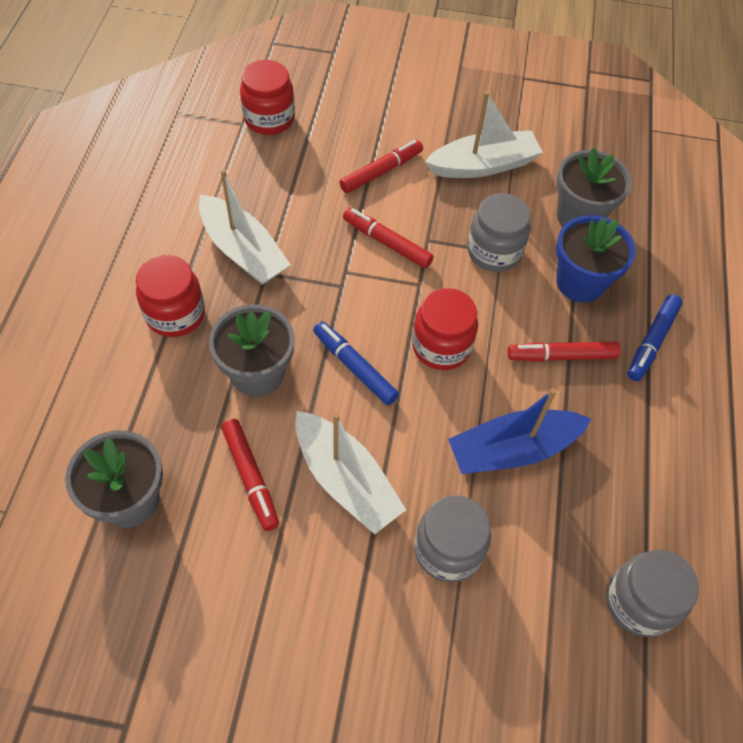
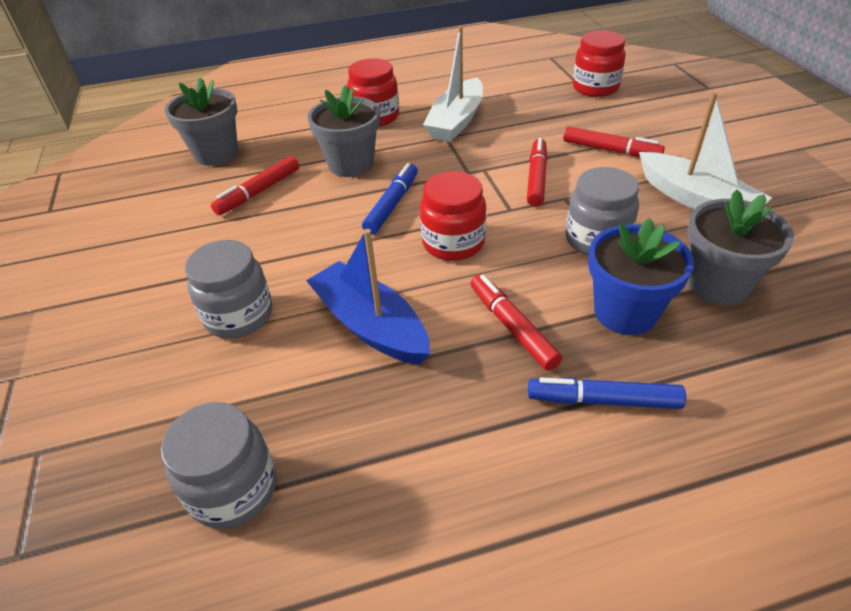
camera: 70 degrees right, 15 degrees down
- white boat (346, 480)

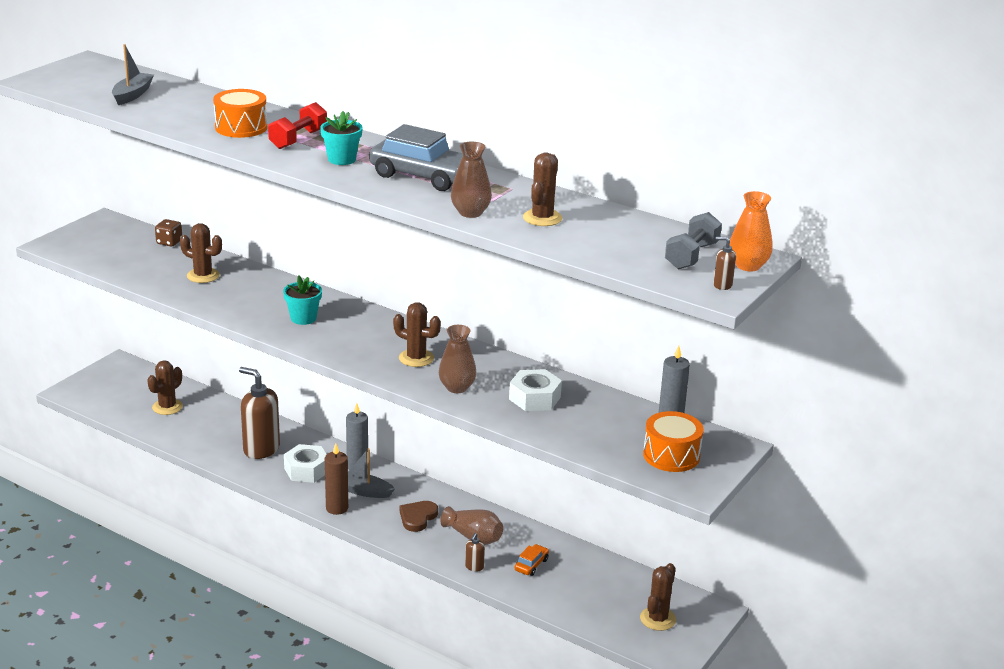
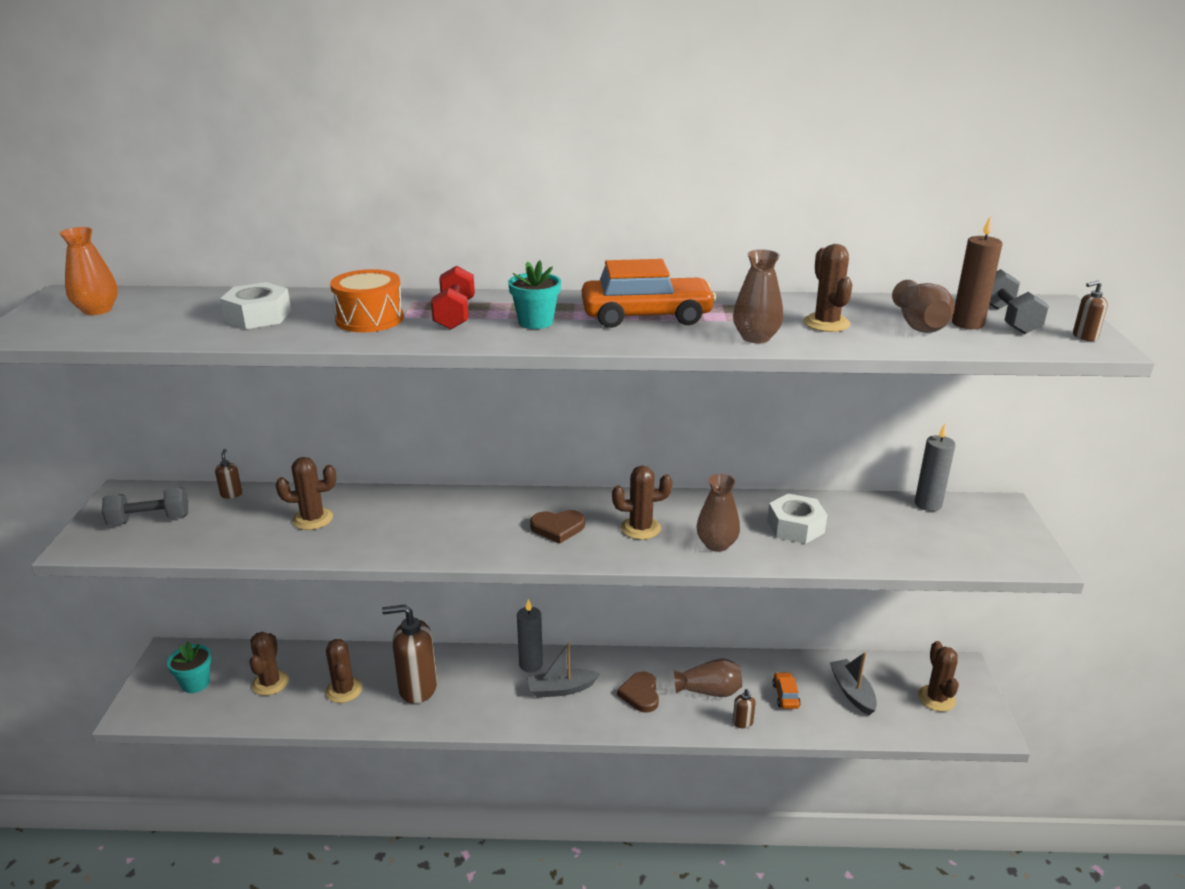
camera: 30 degrees left, 0 degrees up
~ grey boat (132, 95) to (852, 692)
~ brown dice (169, 242) to brown soap dispenser (231, 494)
~ turquoise flower pot (303, 318) to (196, 683)
~ white nut (306, 470) to (258, 316)
~ brown candle (337, 508) to (967, 324)
~ grey car (423, 176) to orange car (646, 316)
- orange drum (671, 455)
~ orange vase (748, 266) to (97, 310)
+ grey dumbbell (150, 520)
+ brown cactus (344, 690)
+ brown heart (558, 528)
+ brown vase (918, 324)

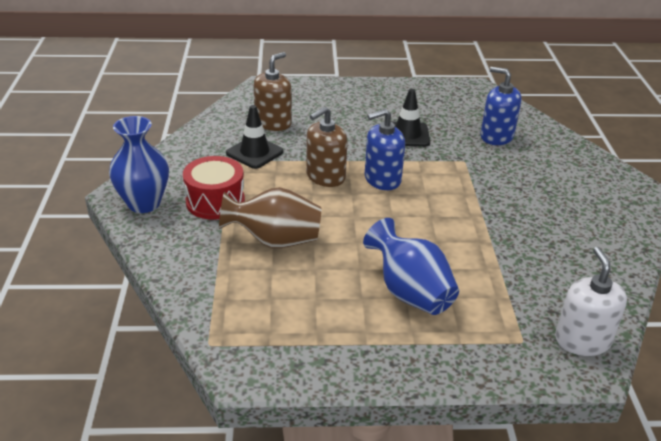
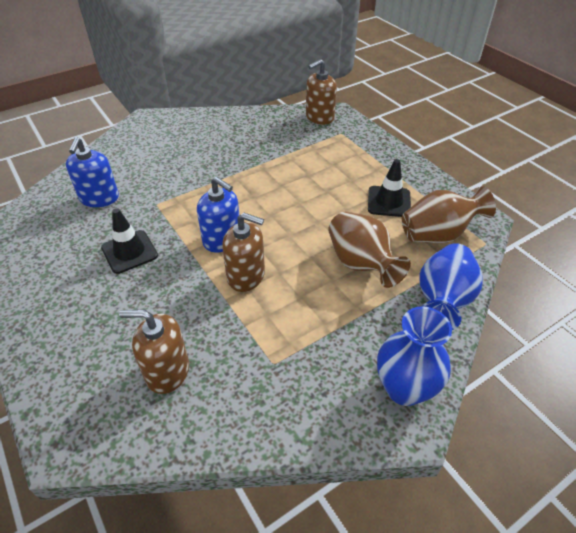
camera: 120 degrees left, 10 degrees up
- red drum (215, 201)
~ black traffic cone (254, 152) to (389, 202)
~ blue vase (410, 292) to (442, 300)
~ white soap dispenser (582, 340) to brown soap dispenser (319, 117)
+ brown vase (438, 234)

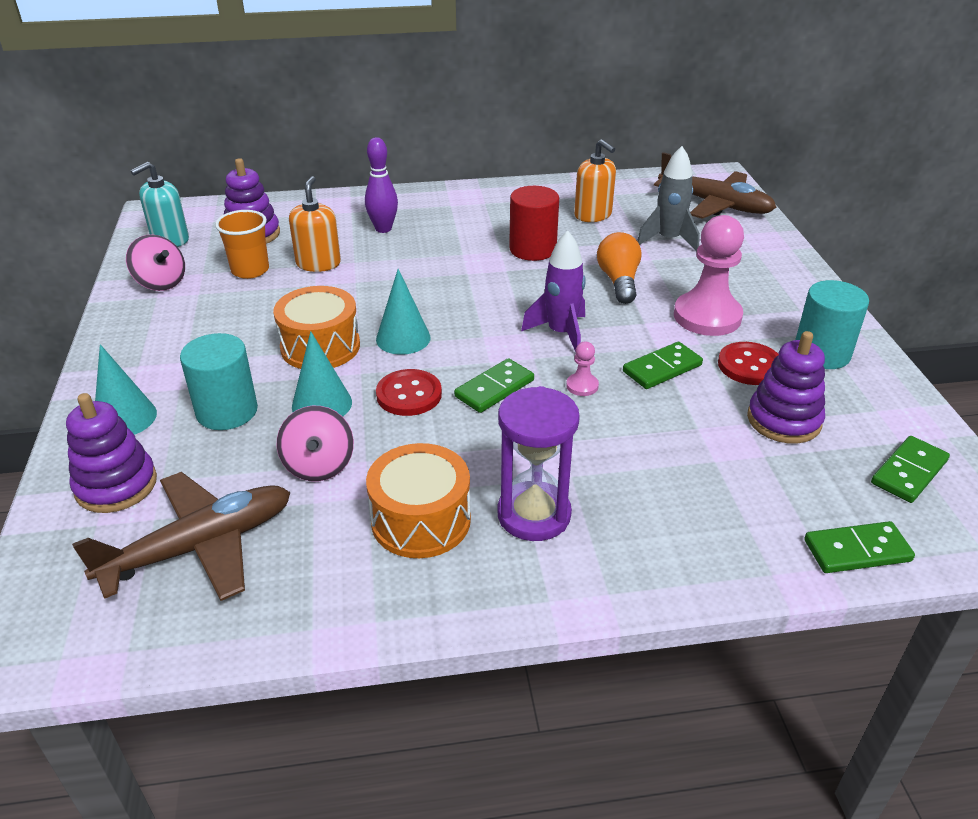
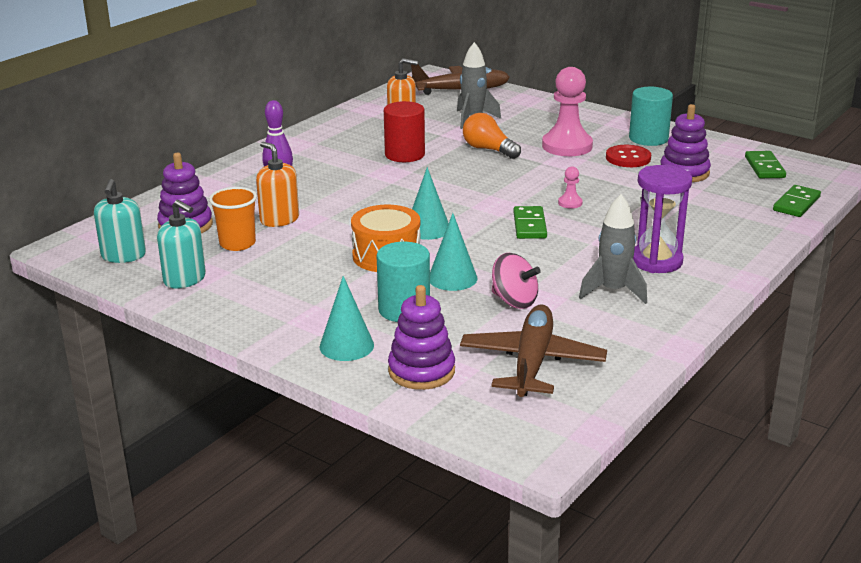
camera: 45 degrees left, 10 degrees down
~ pink spinning top (161, 283) to turquoise soap dispenser (185, 279)
~ orange drum (421, 520) to grey rocket (613, 291)
- red button (409, 395)
- purple rocket (561, 333)
- green domino (662, 368)

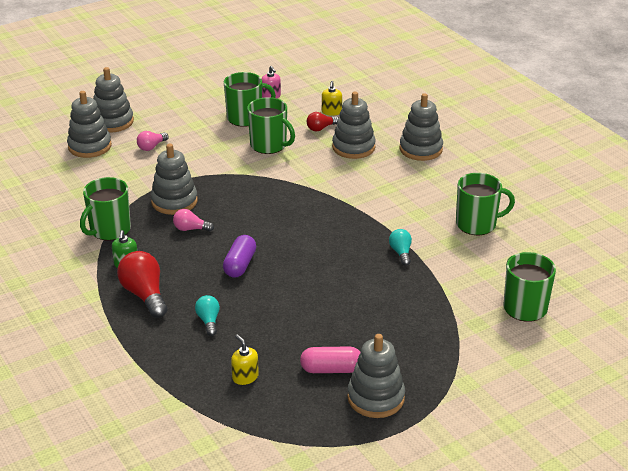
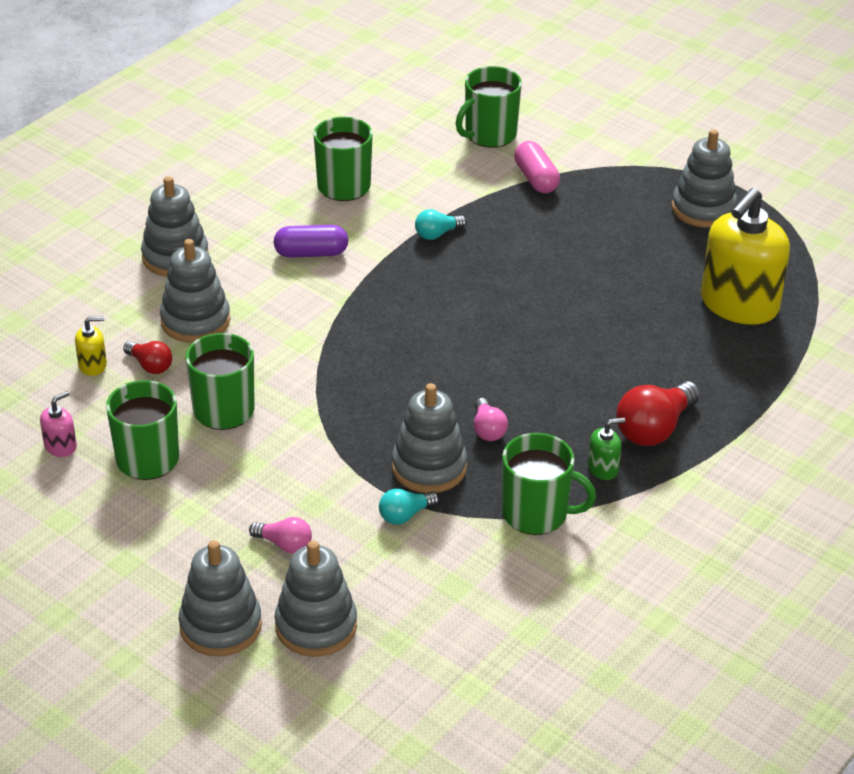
camera: 110 degrees left, 5 degrees up
~ turquoise light bulb (208, 321) to (405, 515)
~ purple capsule (240, 265) to (311, 253)
~ yellow soap dispenser (245, 377) = (739, 304) x2.44
~ pink capsule (331, 369) to (536, 179)

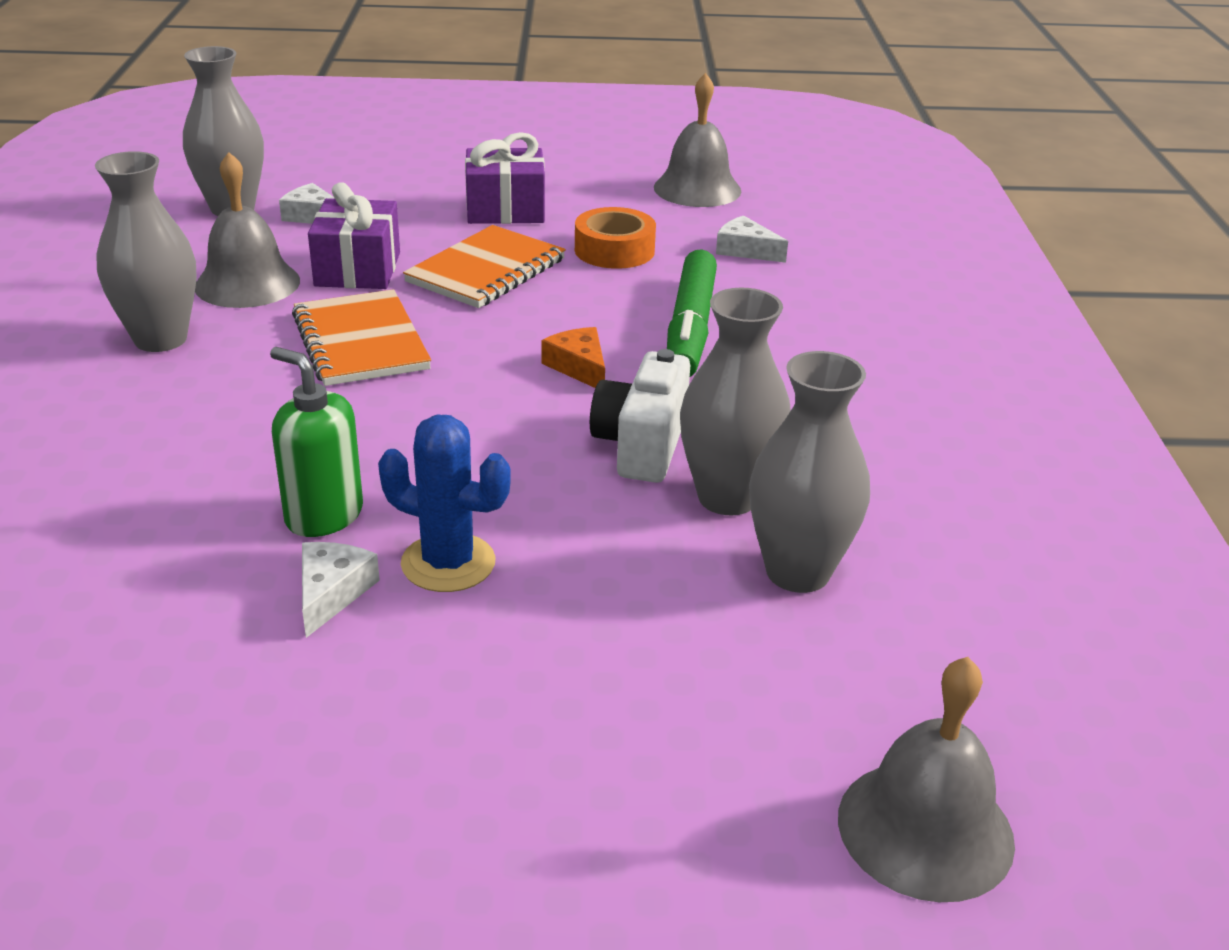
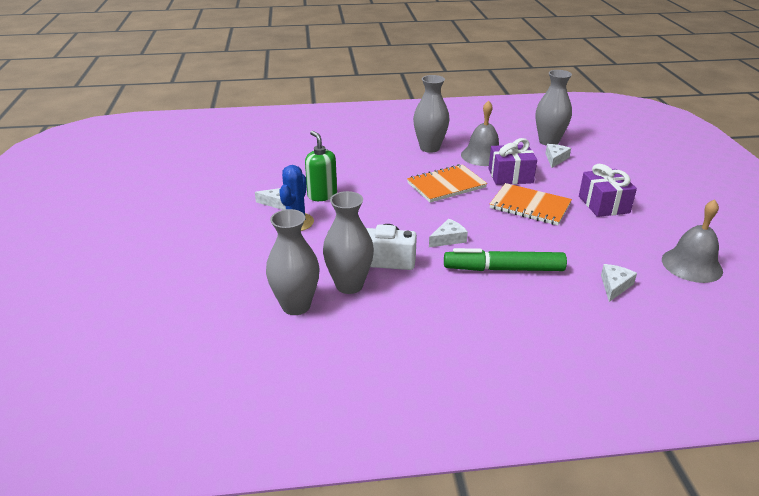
camera: 85 degrees right, 0 degrees up
~ green soap dispenser (323, 515) = (322, 195) 60 degrees counterclockwise
~ orange cheese (579, 367) to white cheese (448, 239)
- orange tape (614, 250)
- grey bell (925, 829)

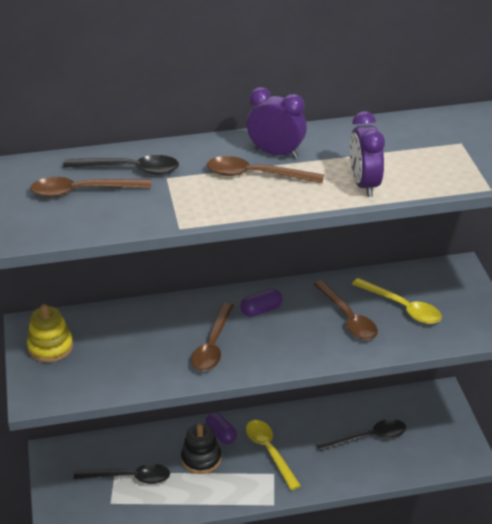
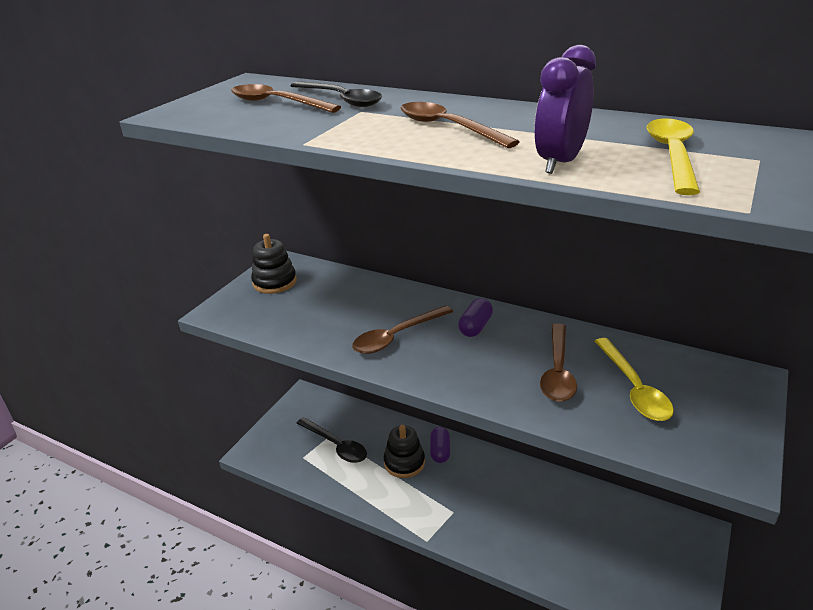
camera: 40 degrees right, 5 degrees down
~ yellow stacking toy (50, 347) to black stacking toy (274, 282)
~ purple capsule (261, 310) = (475, 327) 75 degrees counterclockwise
~ yellow spoon (269, 451) to (672, 155)
- purple clock (276, 153)
- black spoon (367, 437)

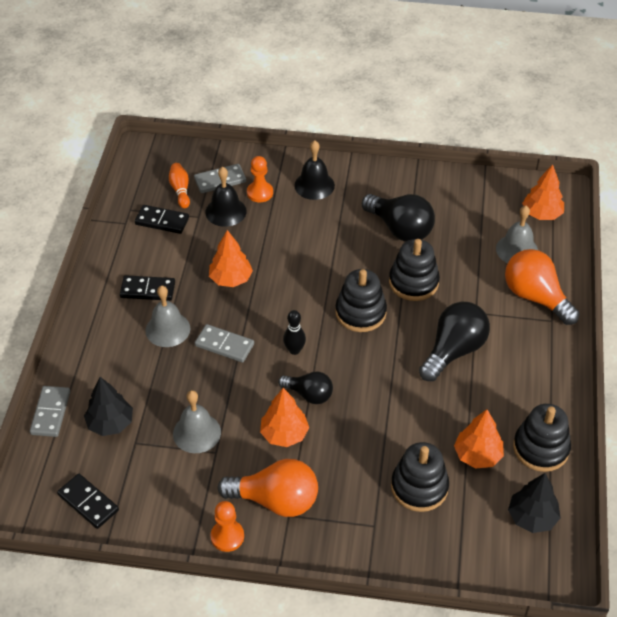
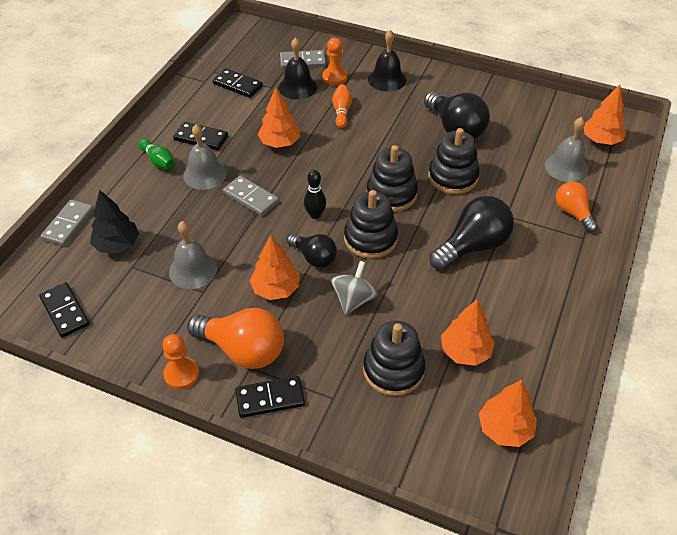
camera: 15 degrees right, 0 degrees up
~ orange bowling pin (180, 190) to (341, 111)
~ orange light bulb (535, 297) = (573, 213) x0.61
~ black tree (532, 517) to orange tree (505, 429)
~ black stacking toy (541, 448) to (370, 239)
+ green bowling pin (158, 161)
+ black domino (270, 398)
+ grey spinning top (353, 299)

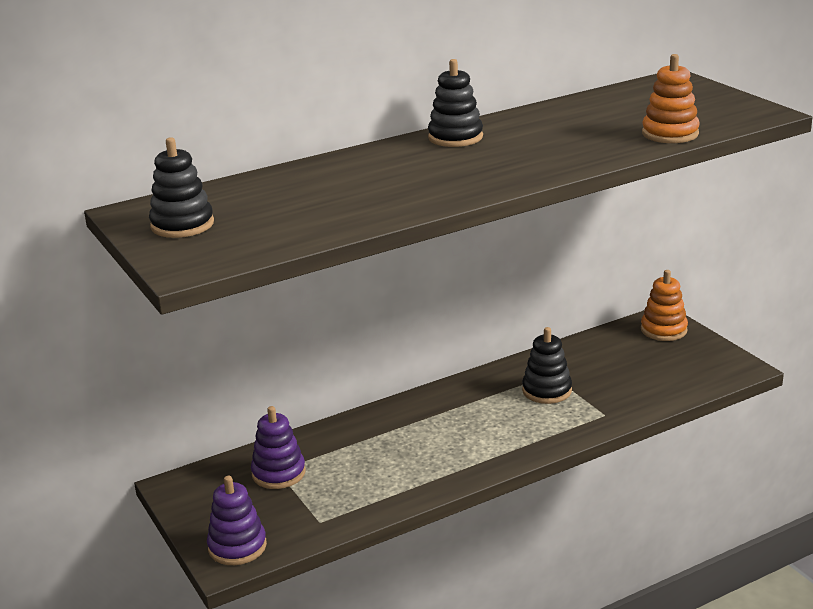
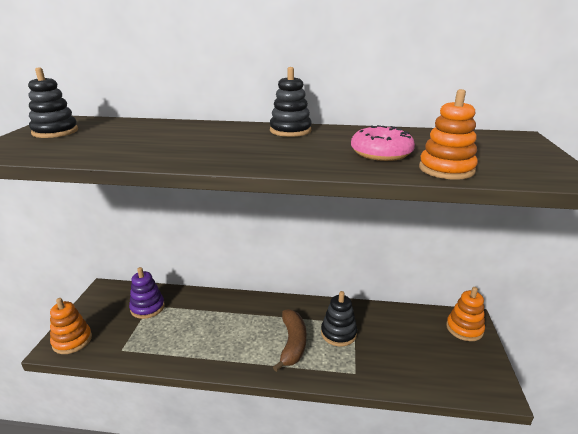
camera: 35 degrees right, 0 degrees up
~ purple stacking toy (237, 546) to orange stacking toy (72, 341)
+ brown banana (292, 343)
+ pink donut (381, 153)

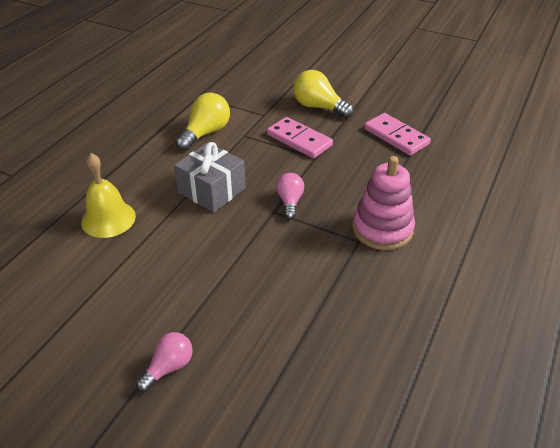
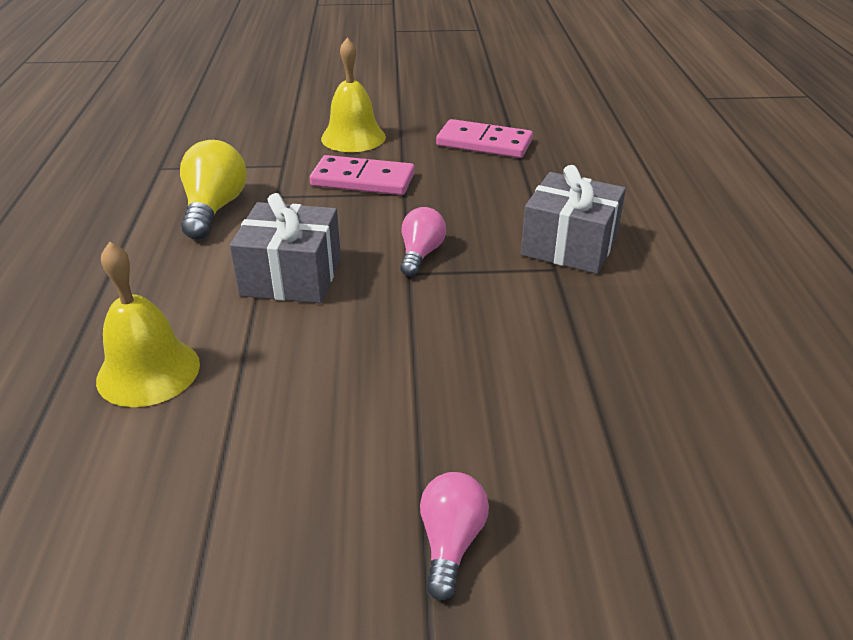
camera: 30 degrees left, 5 degrees down
~ pink light bulb (290, 202) = (420, 254) 45 degrees clockwise
~ yellow light bulb (318, 107) to yellow bell (353, 137)
~ pink stacking toy (382, 229) to grey gift (569, 245)

